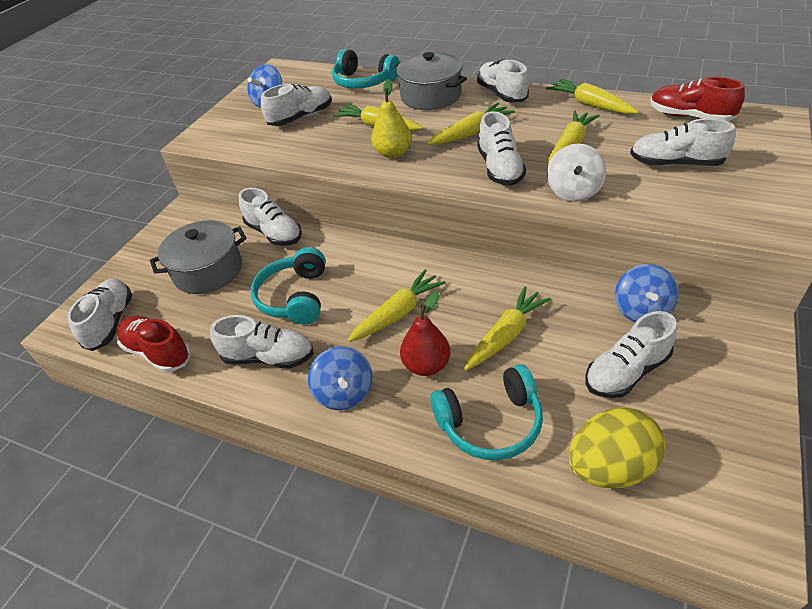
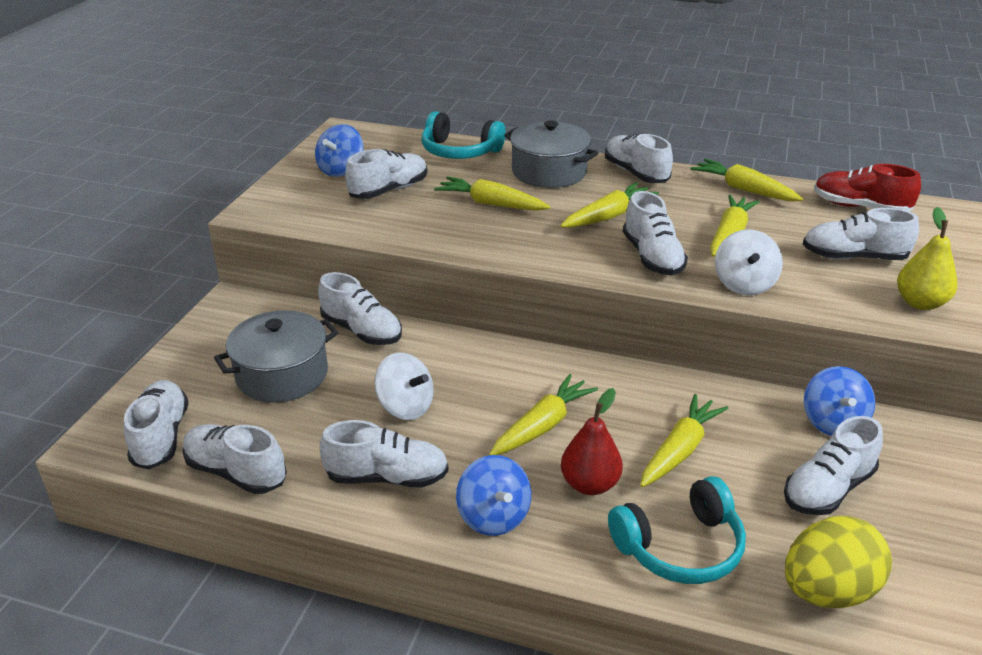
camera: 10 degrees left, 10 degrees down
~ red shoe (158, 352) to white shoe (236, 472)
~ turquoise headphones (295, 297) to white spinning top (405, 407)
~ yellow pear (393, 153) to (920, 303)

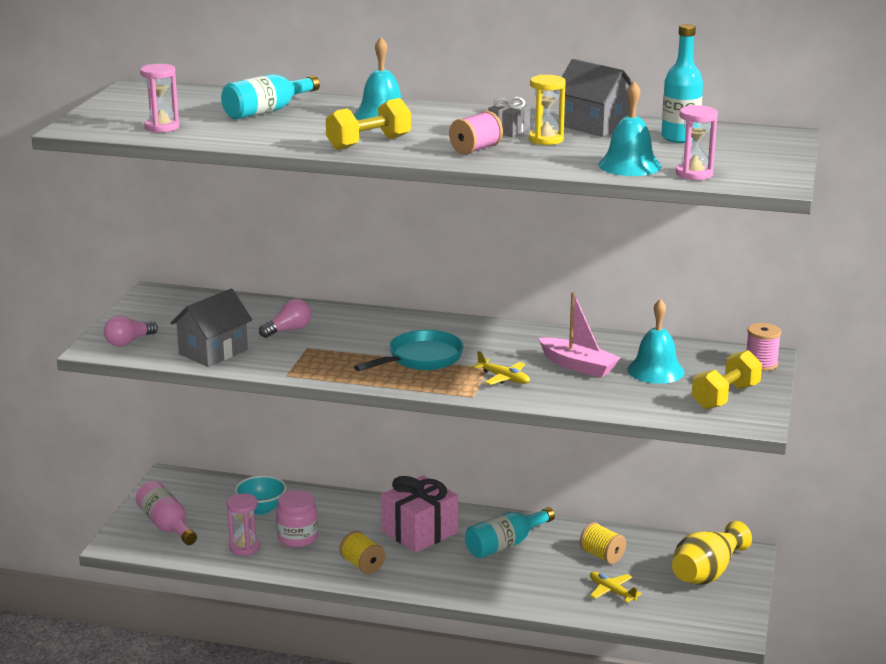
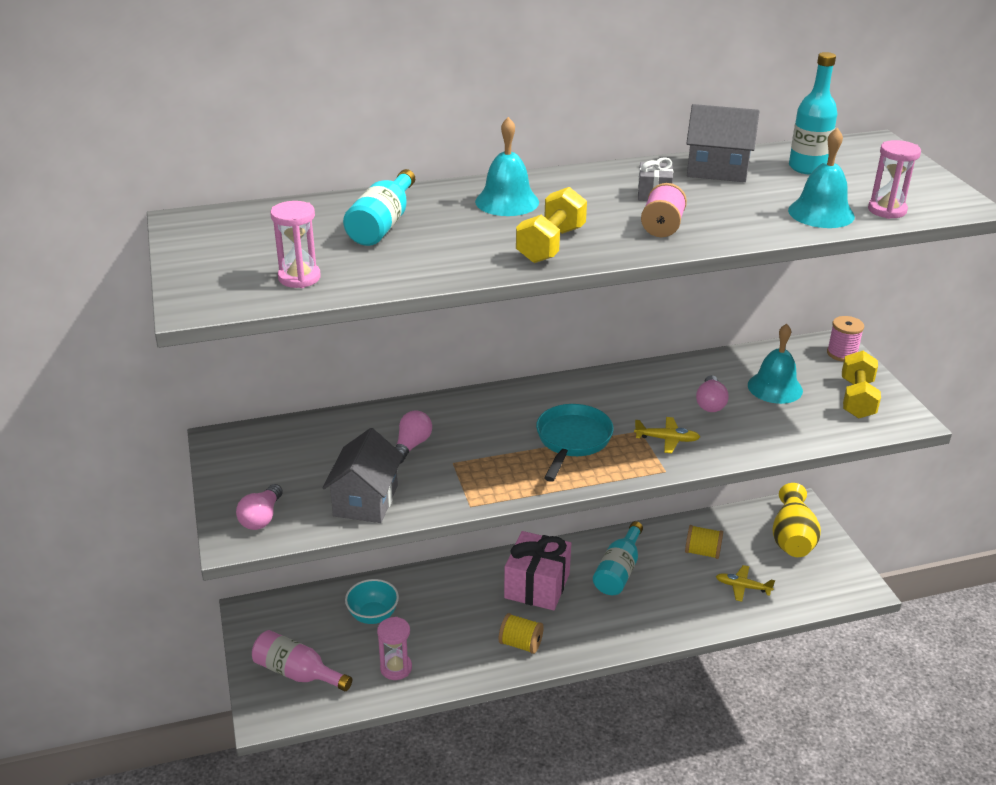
camera: 30 degrees left, 10 degrees up
- pink jar (297, 538)
- yellow hourglass (546, 139)
~ pink boat (578, 366) to pink light bulb (710, 403)

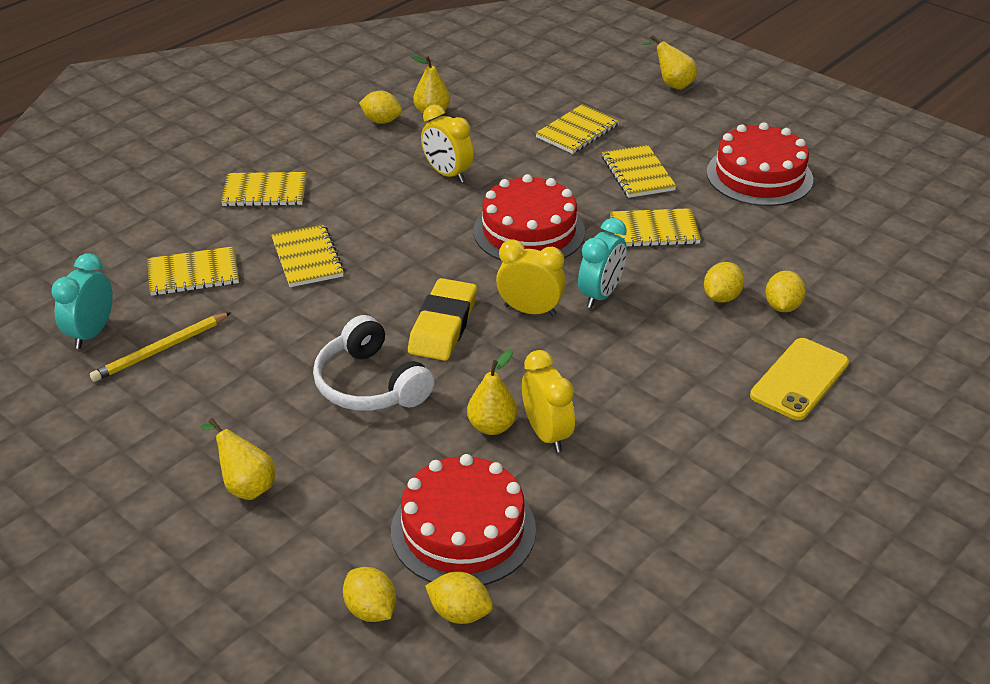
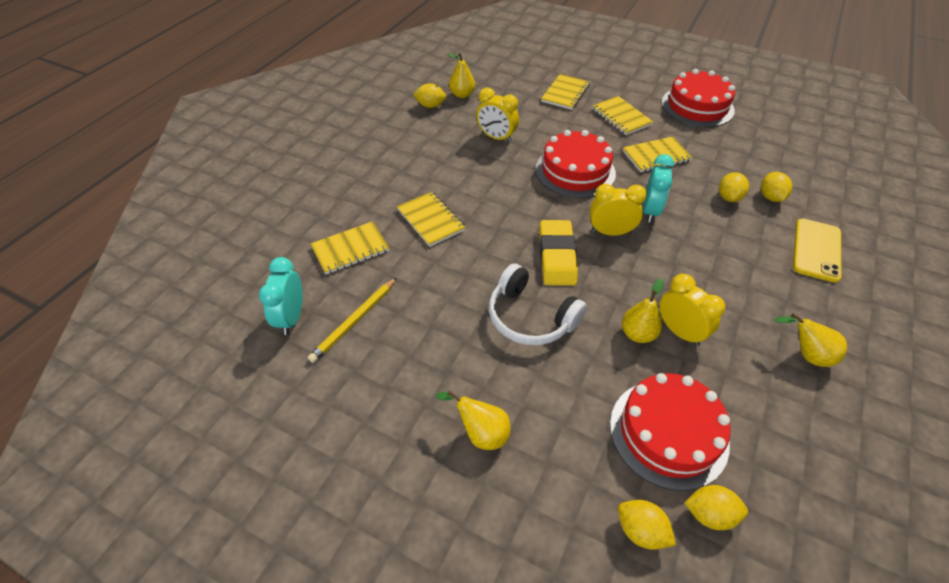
camera: 15 degrees left, 10 degrees up
- yellow notebook (265, 191)
~ yellow pear (672, 84) to (806, 354)

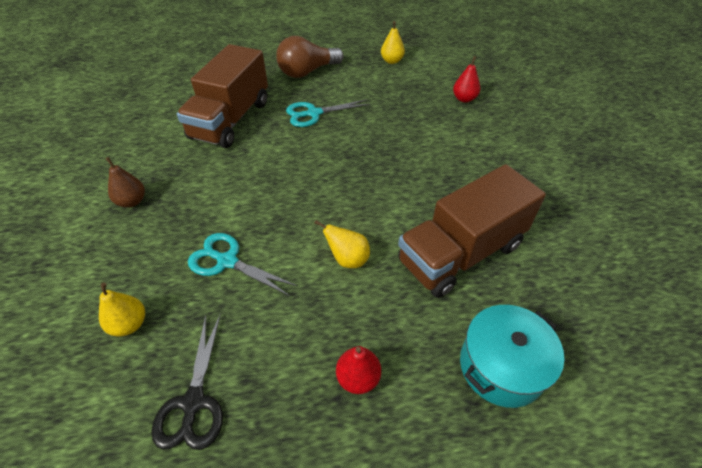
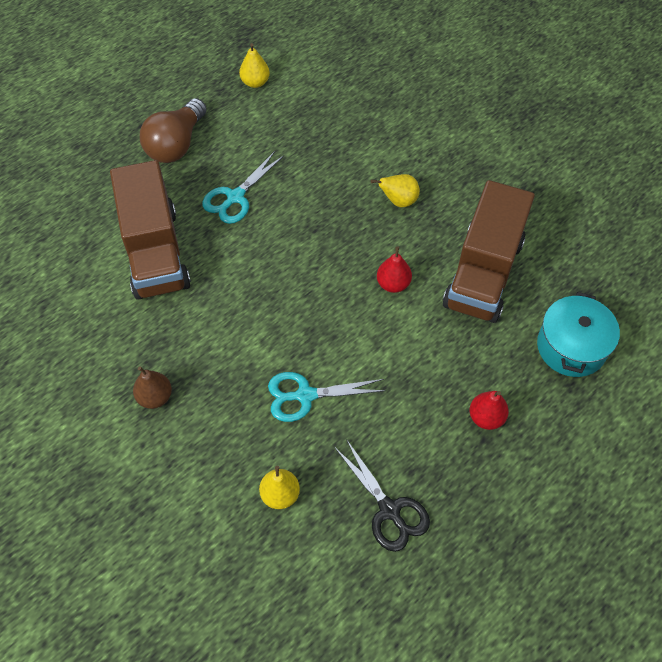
camera: 35 degrees left, 10 degrees up
~ yellow pear (347, 259) to (398, 201)
~ red pear (464, 99) to (393, 284)

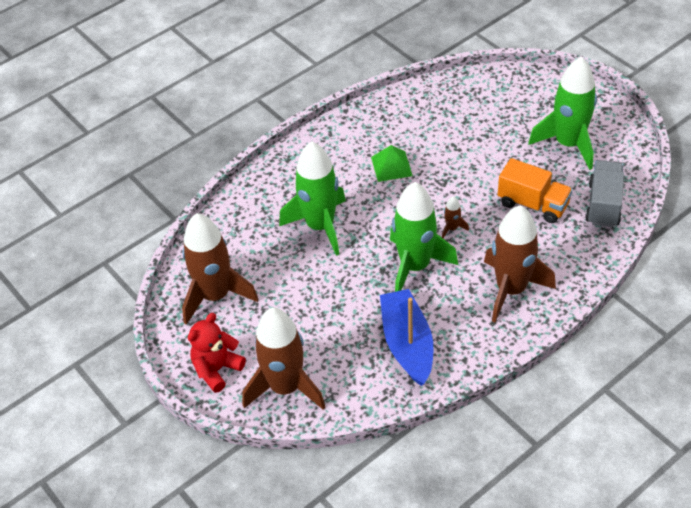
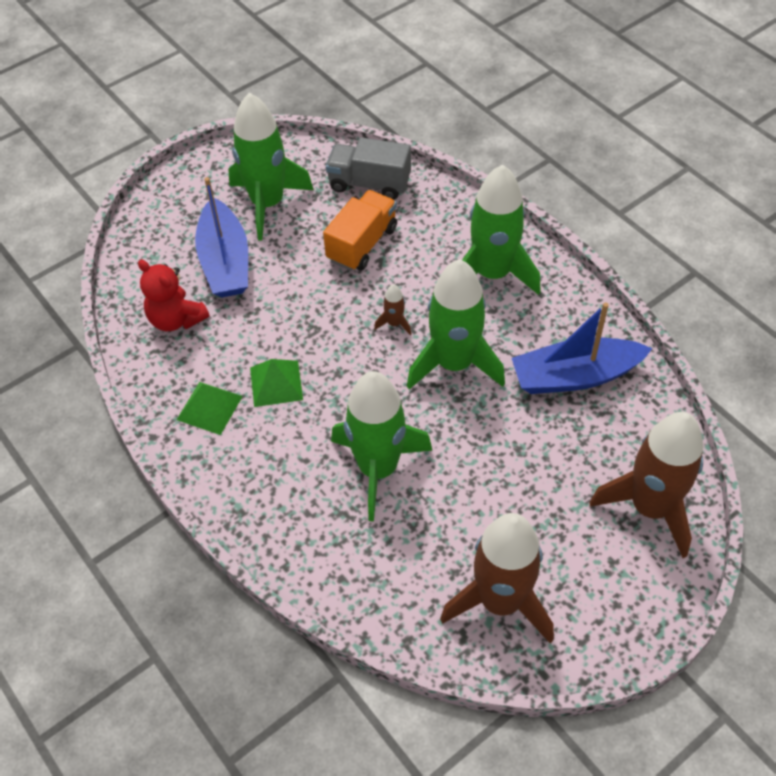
camera: 90 degrees left, 5 degrees up
~ red teddy bear (217, 369) to (176, 319)
~ brown rocket (511, 289) to green rocket (492, 274)
+ green pyramid (209, 408)
+ blue boat (225, 261)

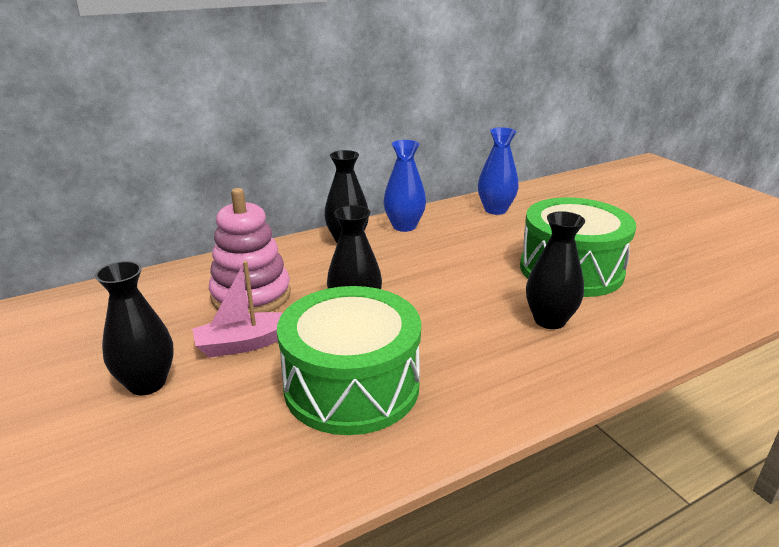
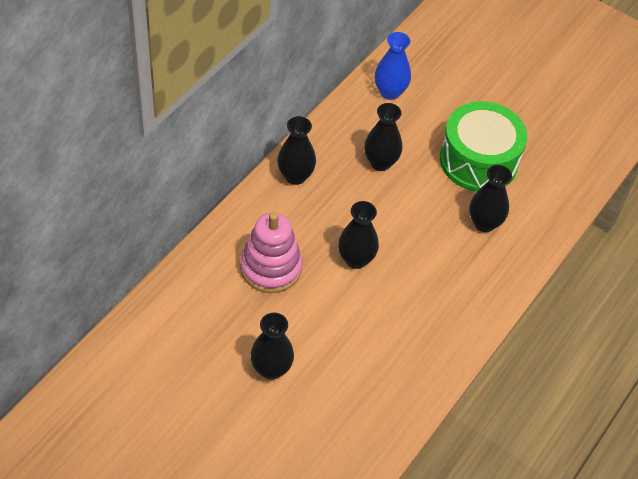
camera: 30 degrees left, 25 degrees up
- pink boat (244, 344)
- green drum (352, 386)
- blue vase (404, 226)
+ black vase (380, 162)

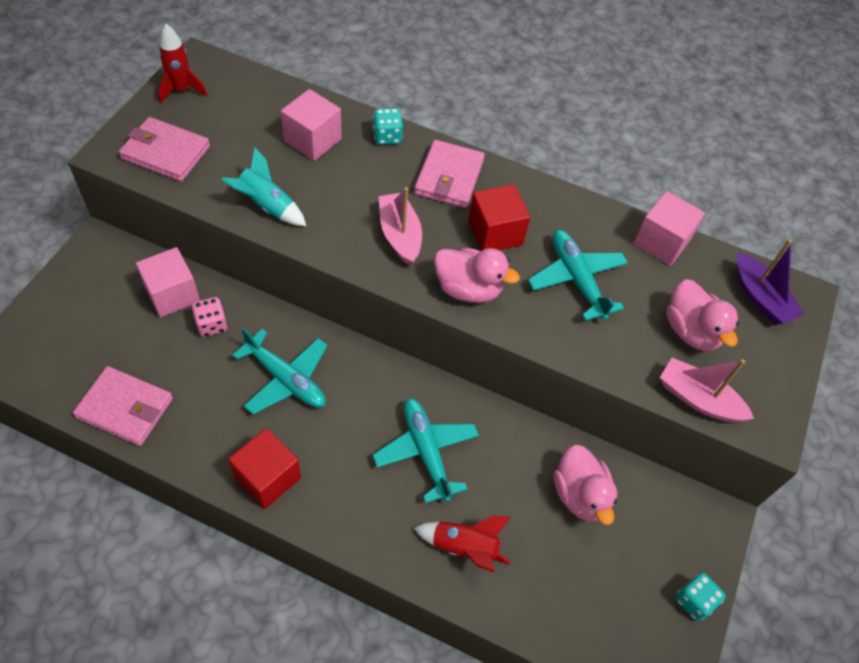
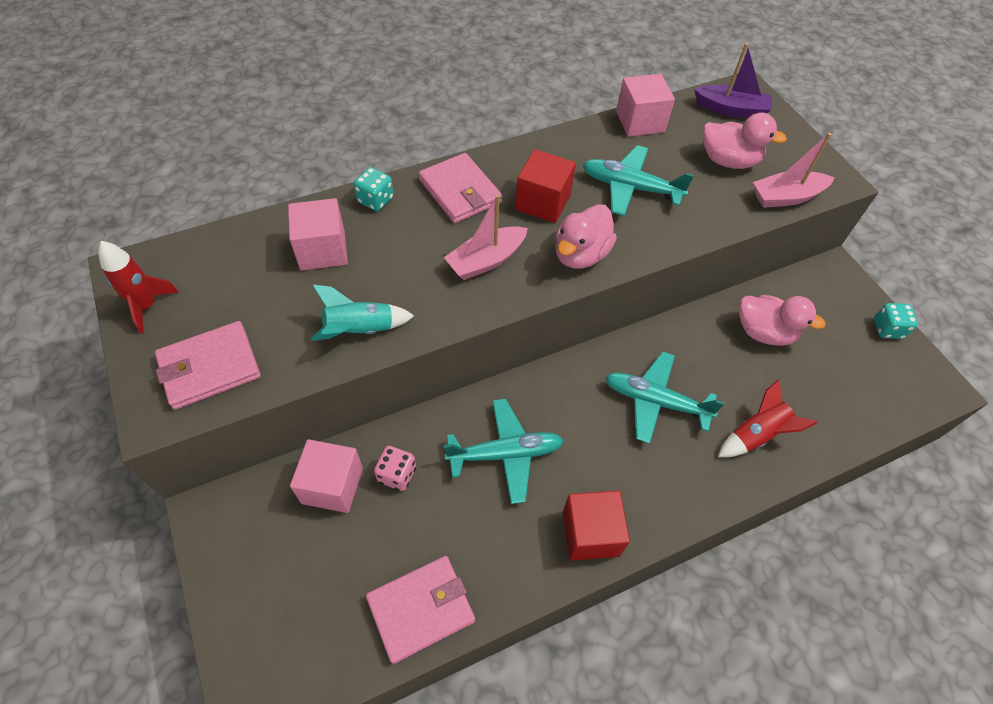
camera: 45 degrees left, 0 degrees up
~ pink boat (400, 235) = (486, 260) 60 degrees counterclockwise
~ pink duck (468, 289) = (580, 254) 150 degrees clockwise

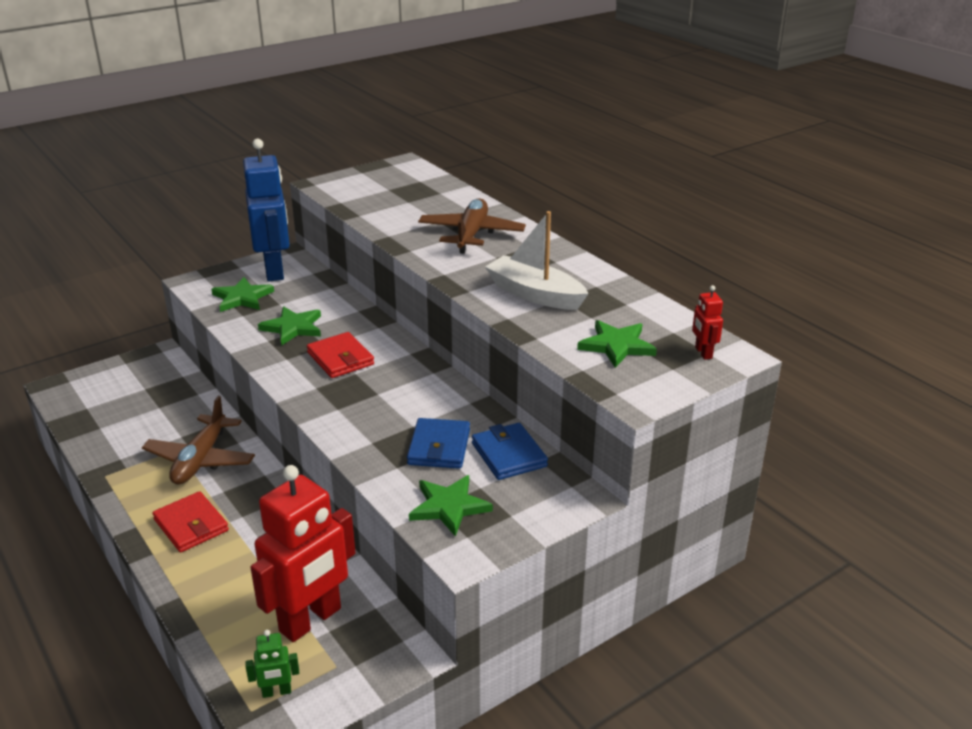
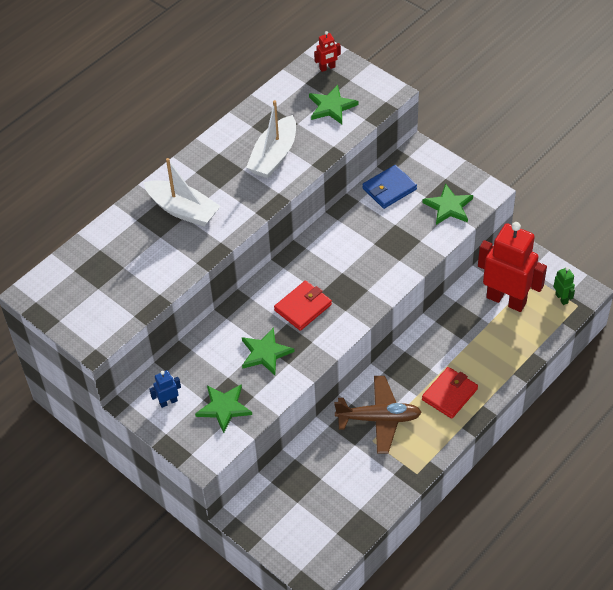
camera: 100 degrees left, 20 degrees up
~ blue robot (274, 271) = (168, 402) x0.42
- blue wallet (439, 447)
~ brown plane (471, 234) to white boat (183, 210)

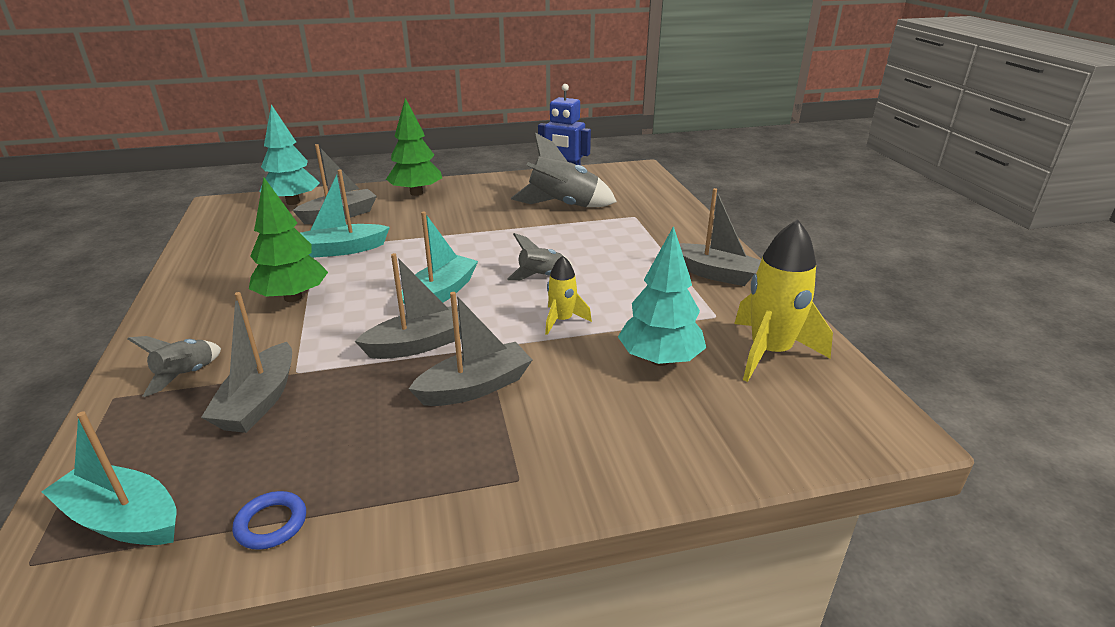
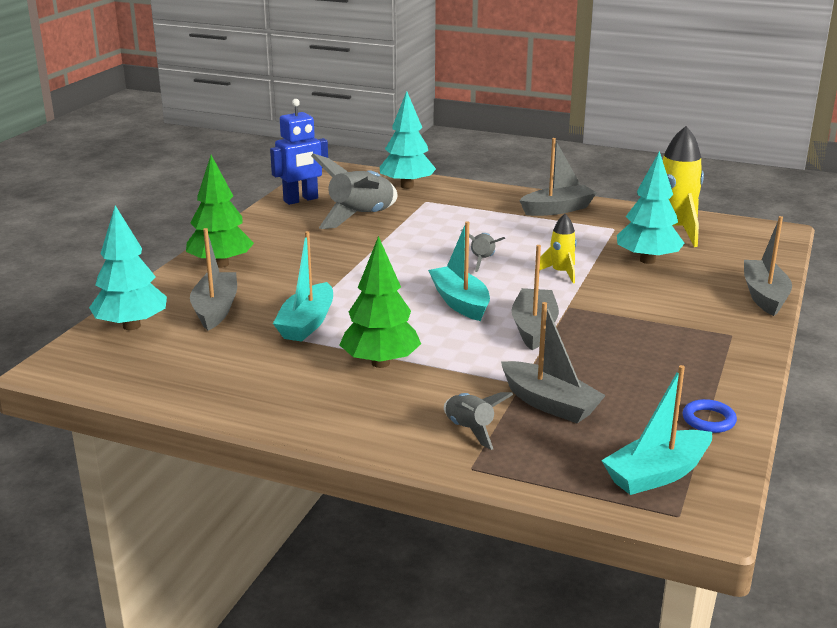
camera: 55 degrees left, 5 degrees down
~ grey boat (475, 387) to (764, 296)
+ turquoise tree (407, 186)

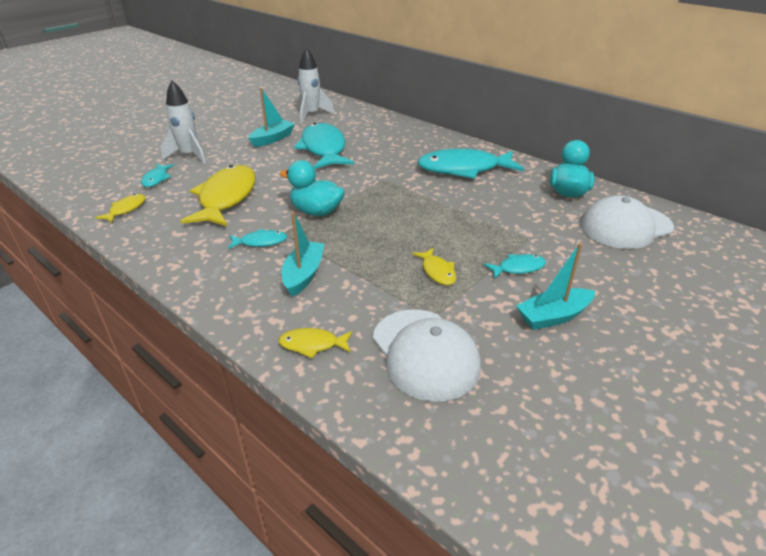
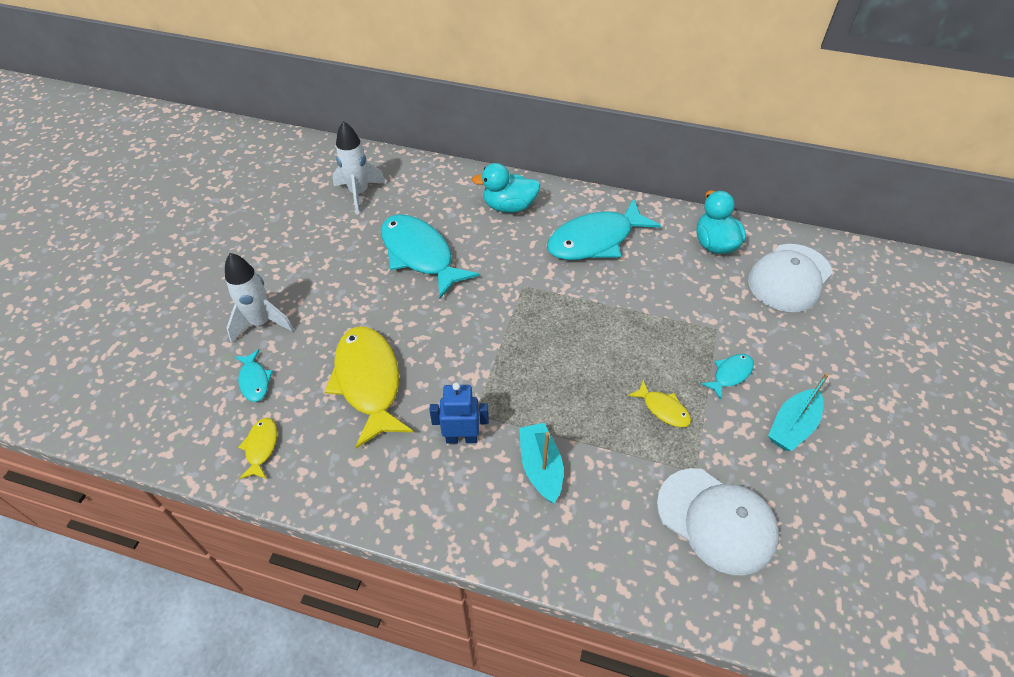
camera: 25 degrees left, 15 degrees up
~ turquoise fish (260, 242) to blue robot (461, 438)
- turquoise boat (272, 139)
- yellow fish (312, 345)
~ turquoise duck (316, 212) to (509, 206)

